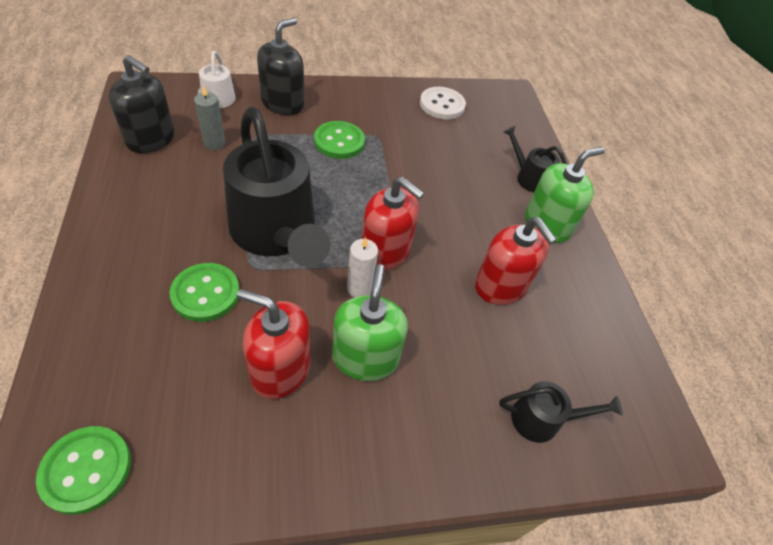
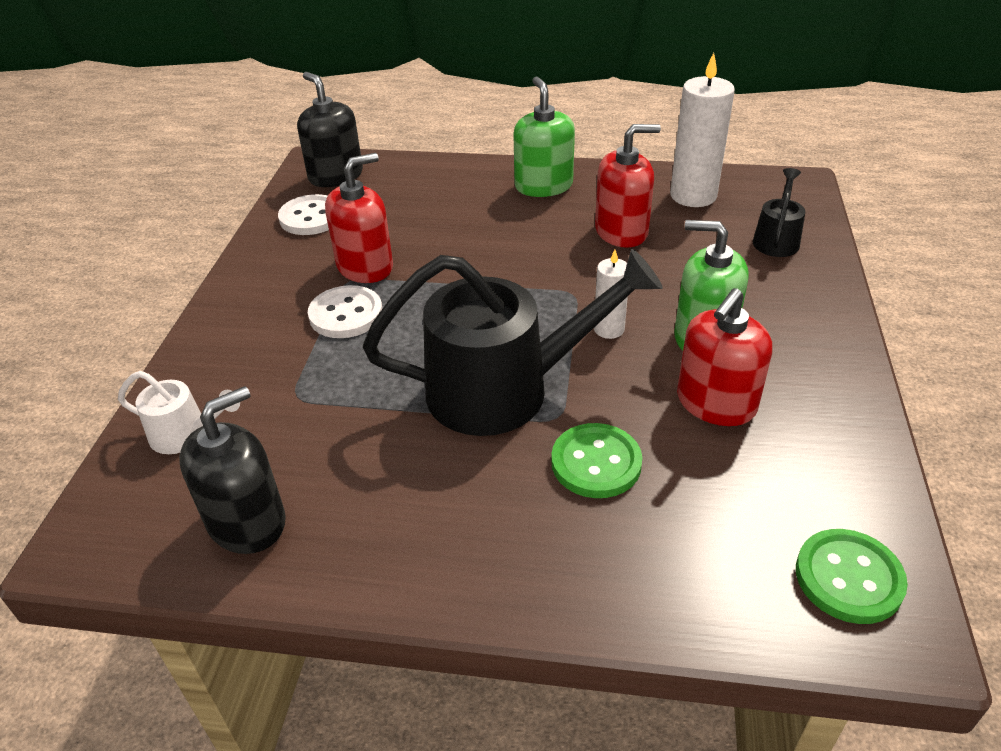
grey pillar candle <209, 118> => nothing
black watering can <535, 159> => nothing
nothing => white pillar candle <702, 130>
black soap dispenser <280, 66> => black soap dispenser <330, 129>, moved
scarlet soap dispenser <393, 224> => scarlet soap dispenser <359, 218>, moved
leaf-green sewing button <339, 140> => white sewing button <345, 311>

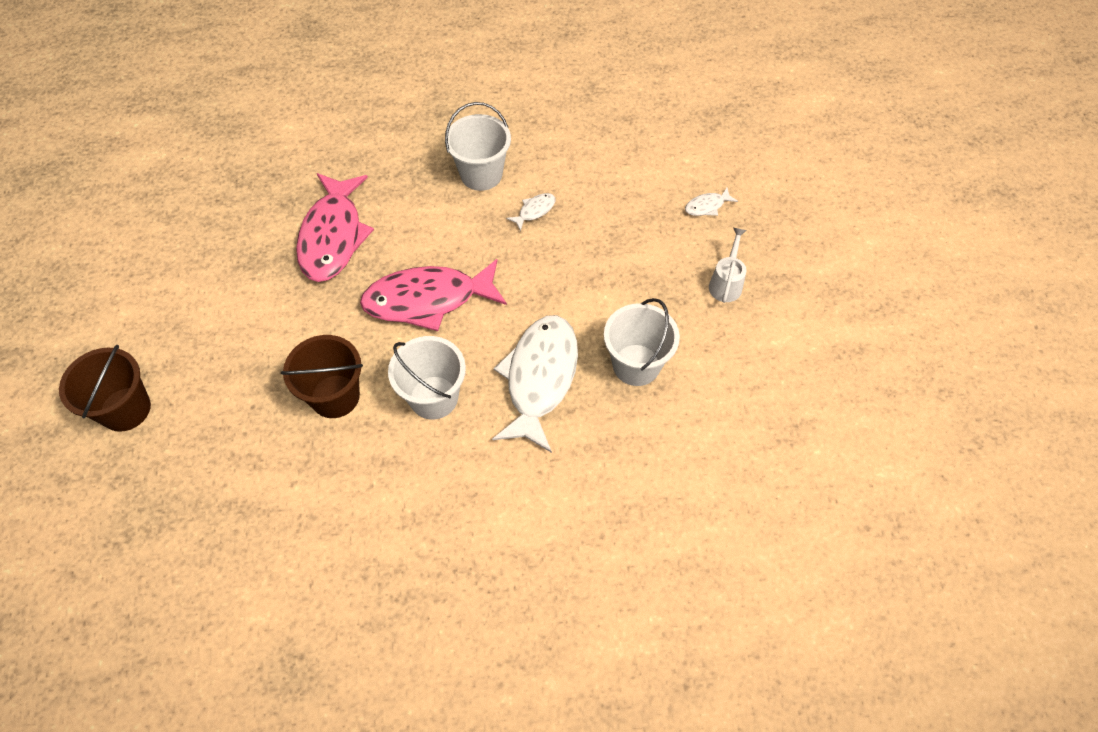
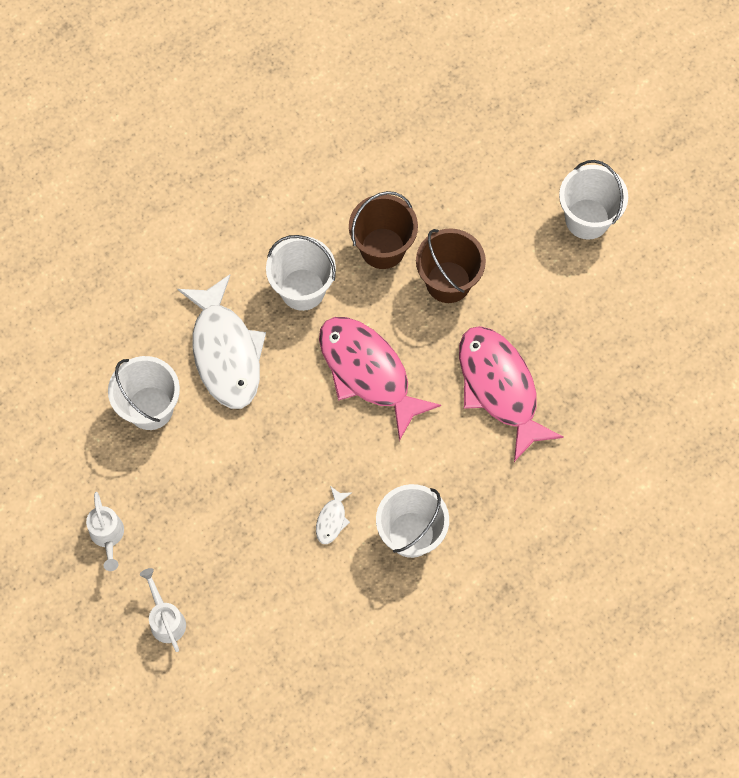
nothing => white sand bucket <593, 200>
russet sand bucket <105, 388> => russet sand bucket <451, 265>, moved
white toy fish <711, 202> => white watering can <163, 610>
pink toy fish <433, 295> => pink toy fish <380, 379>, 90 degrees counterclockwise

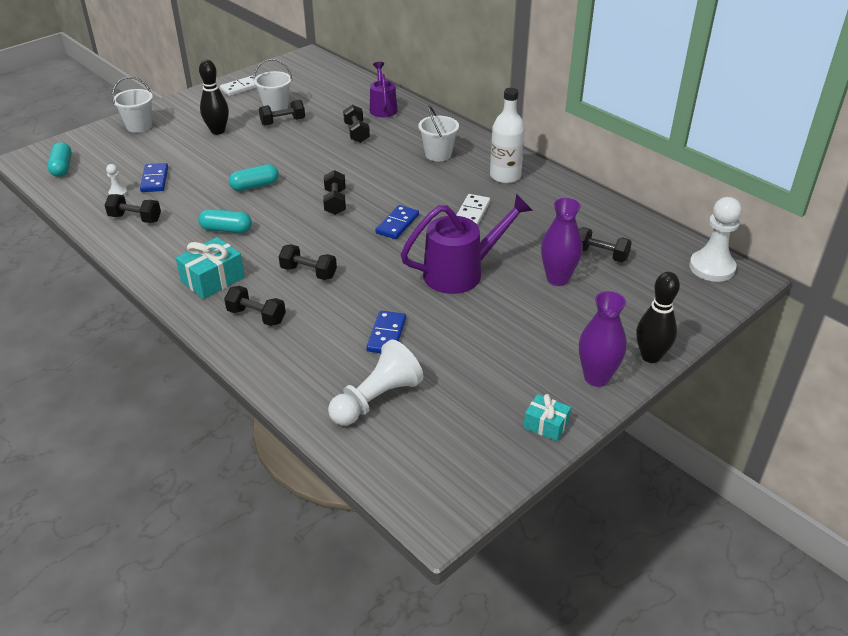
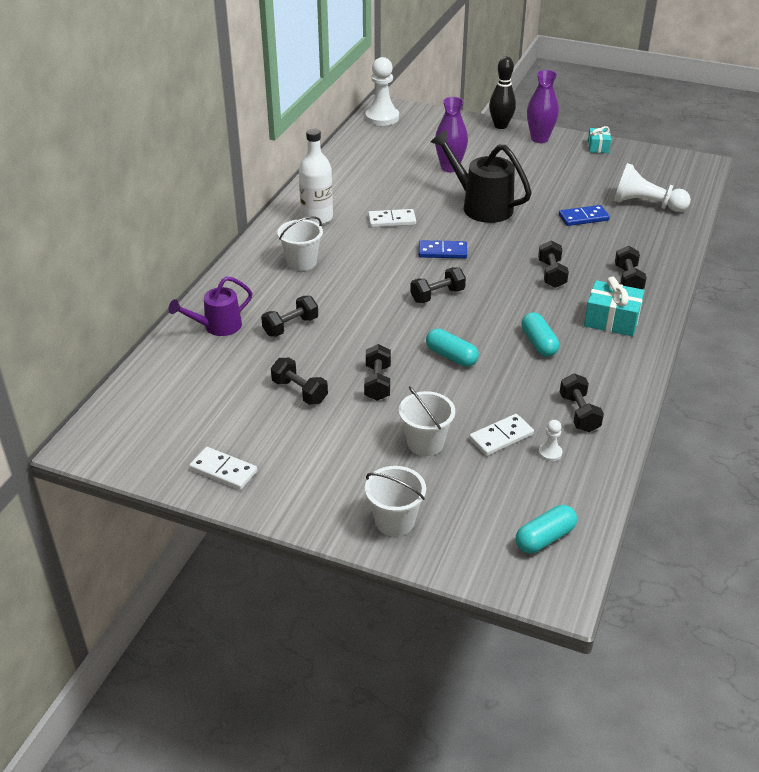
black skittle <214, 97> => nothing
white sand bucket <272, 85> => white sand bucket <427, 421>, moved
black hand weight <605, 245> => black hand weight <377, 372>, moved
cobalt domino <154, 177> => white domino <501, 435>
royal purple watering can <467, 244> => black watering can <481, 176>

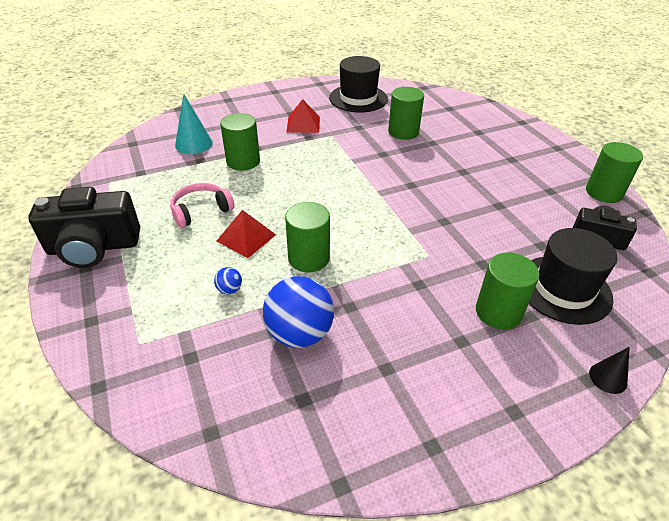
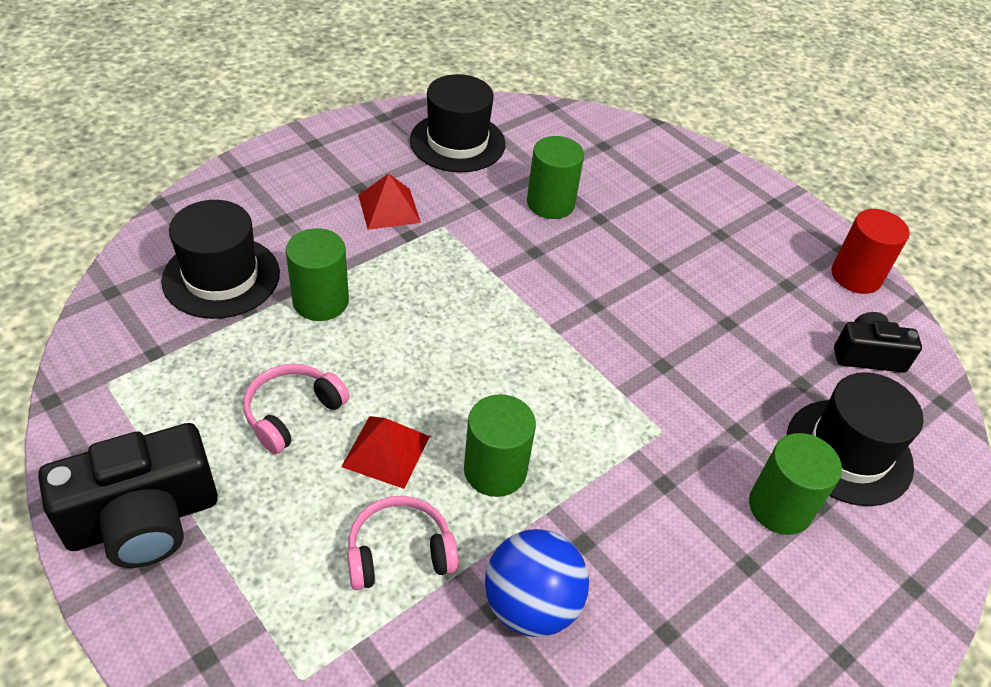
black solid cone <609, 370> => nothing
aqua solid cone <194, 124> => black tall hat <220, 259>
cobalt sphere <228, 280> => pink over-ear headphones <403, 543>
leaf-green solid cylinder <614, 172> => scarlet solid cylinder <870, 251>

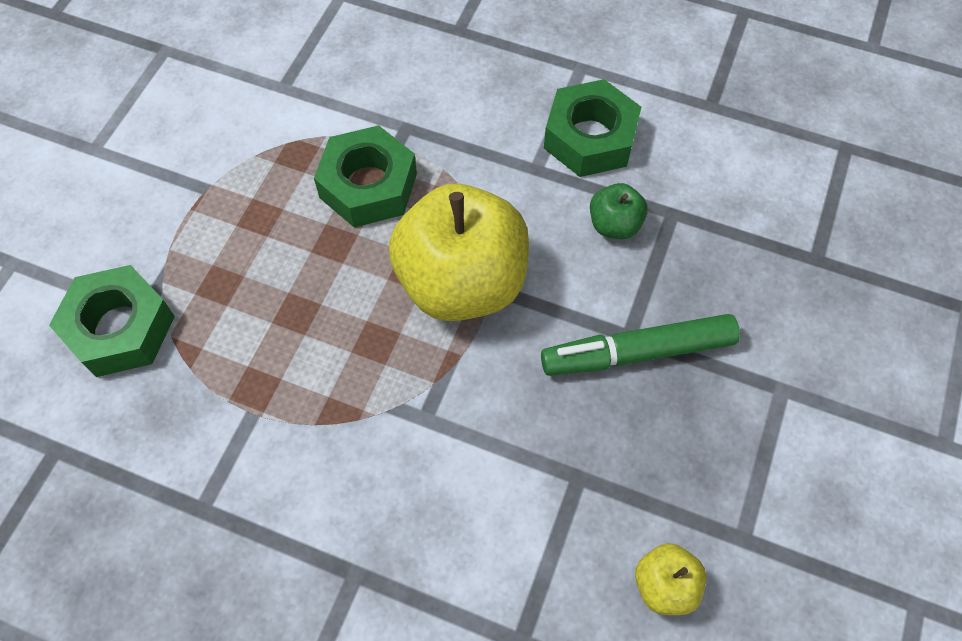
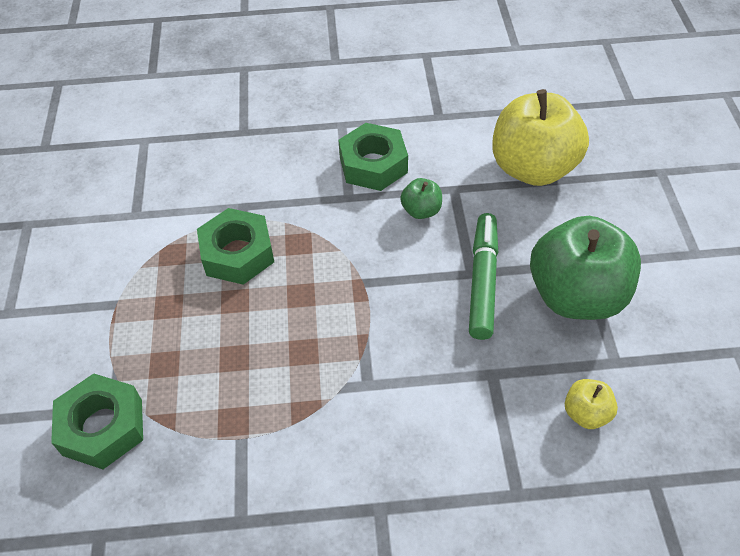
nothing => leaf-green toy apple <585, 268>
yellow toy apple <459, 252> => yellow toy apple <540, 137>, moved
leaf-green marker <640, 345> => leaf-green marker <483, 276>, 135 degrees clockwise

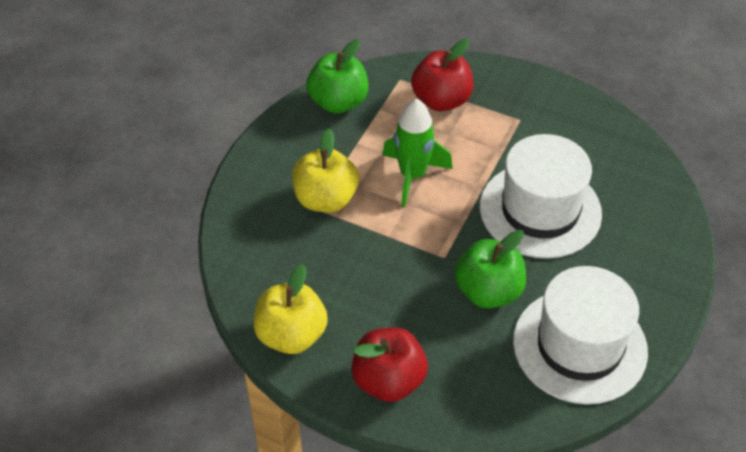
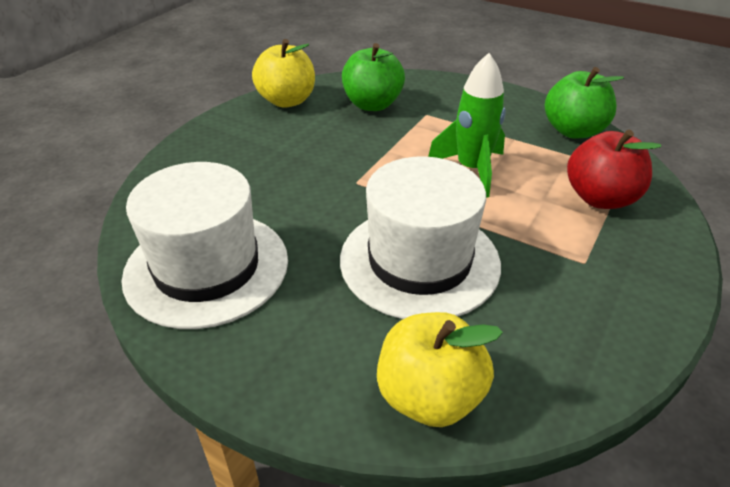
scarlet toy apple <389, 365> => nothing
yellow toy apple <325, 171> => yellow toy apple <440, 369>, moved
leaf-green toy apple <490, 269> => leaf-green toy apple <373, 77>, moved

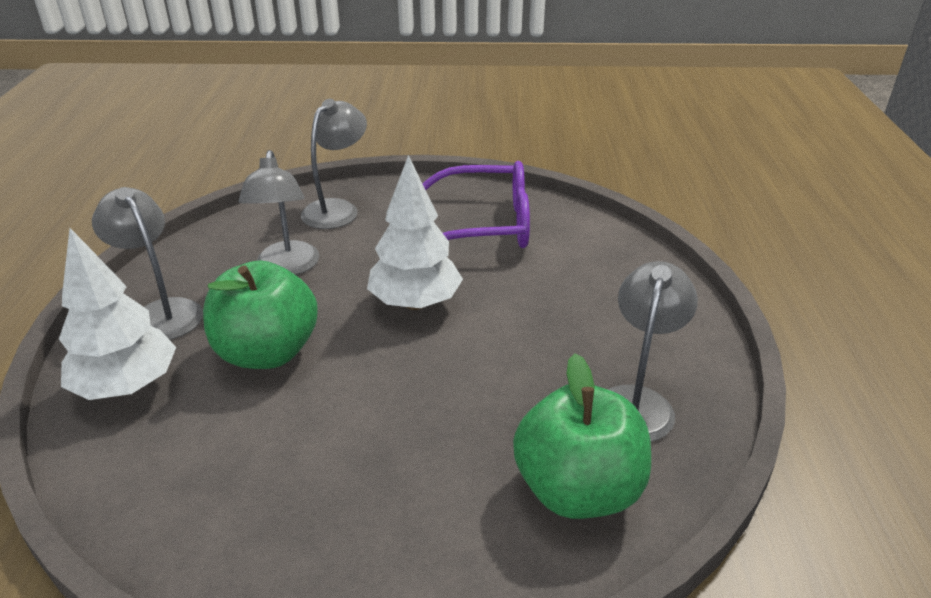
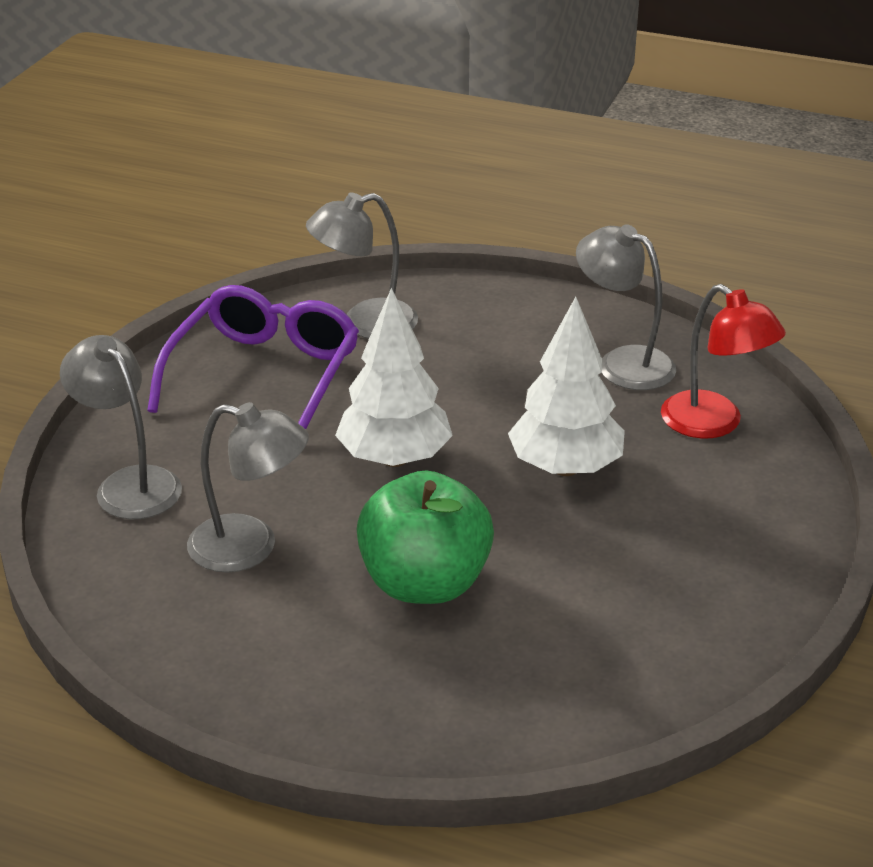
white tree <117, 314> => white tree <566, 386>, moved
grey desk lamp <147, 263> => grey desk lamp <362, 265>, moved
leaf-green toy apple <582, 436> => scarlet desk lamp <723, 361>

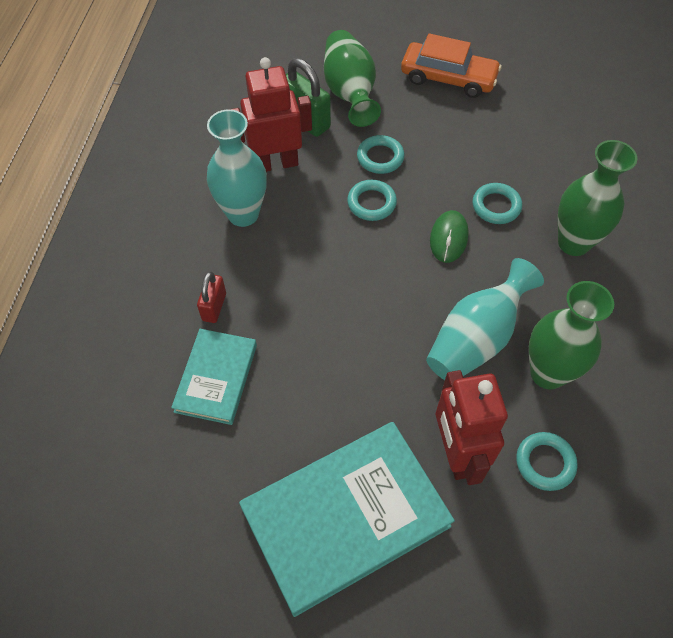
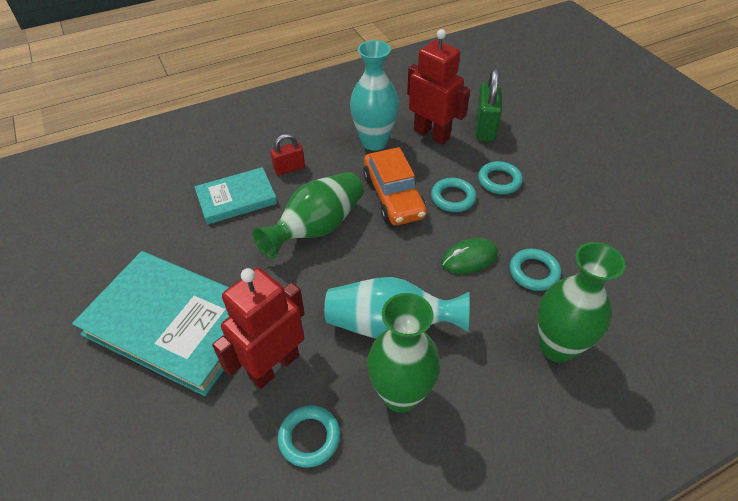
leaf-green flower vase <352, 78> => leaf-green flower vase <308, 215>, moved
orange-coloured car <451, 65> => orange-coloured car <395, 186>, moved

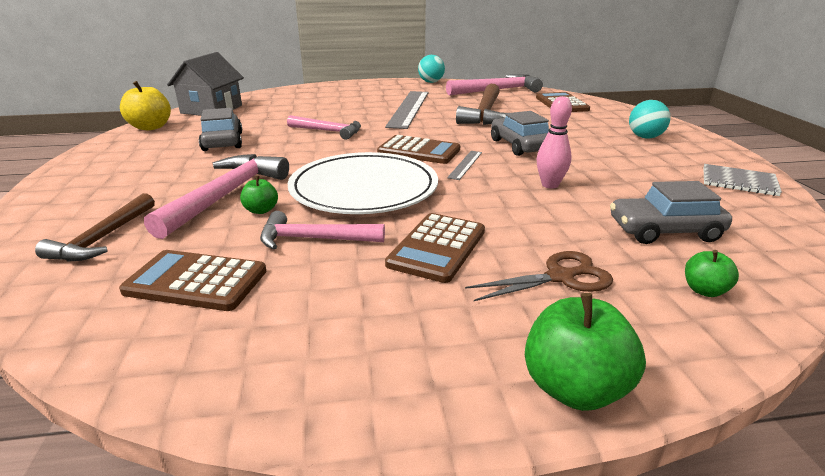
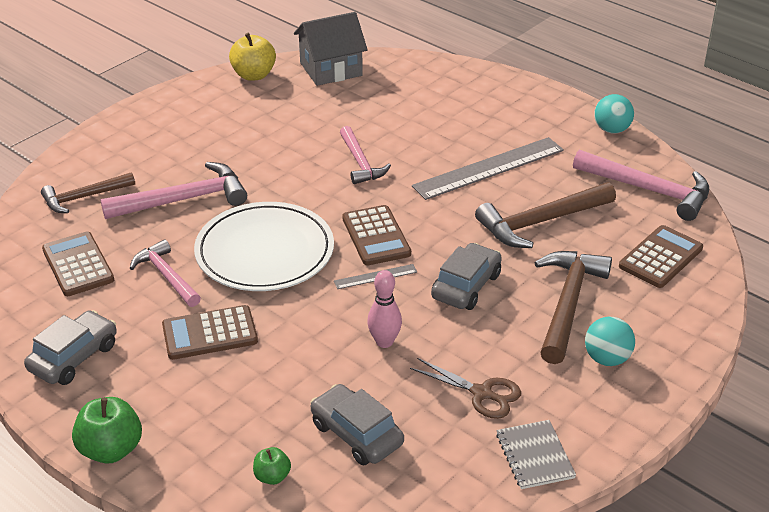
leaf-green toy apple <259, 195> => nothing
nothing => russet hammer <573, 307>
grey car <220, 129> => grey car <70, 347>, moved
russet scissors <539, 276> => russet scissors <465, 388>, moved

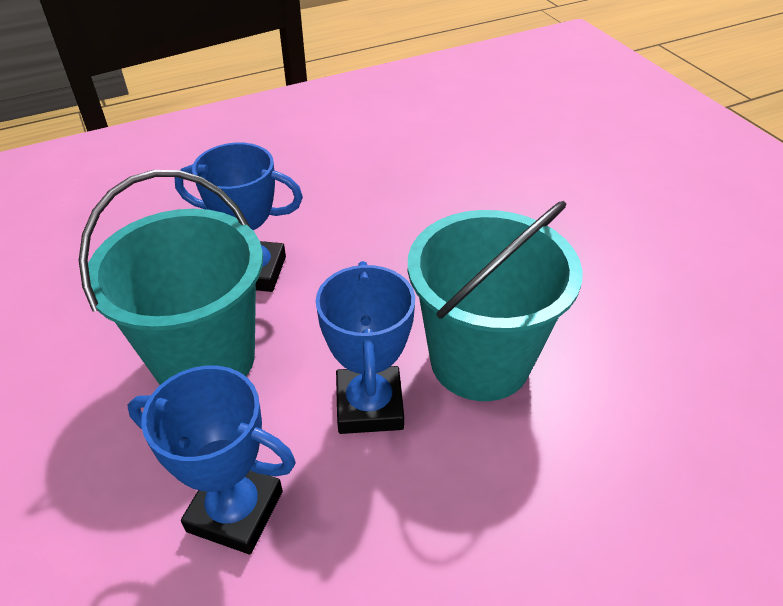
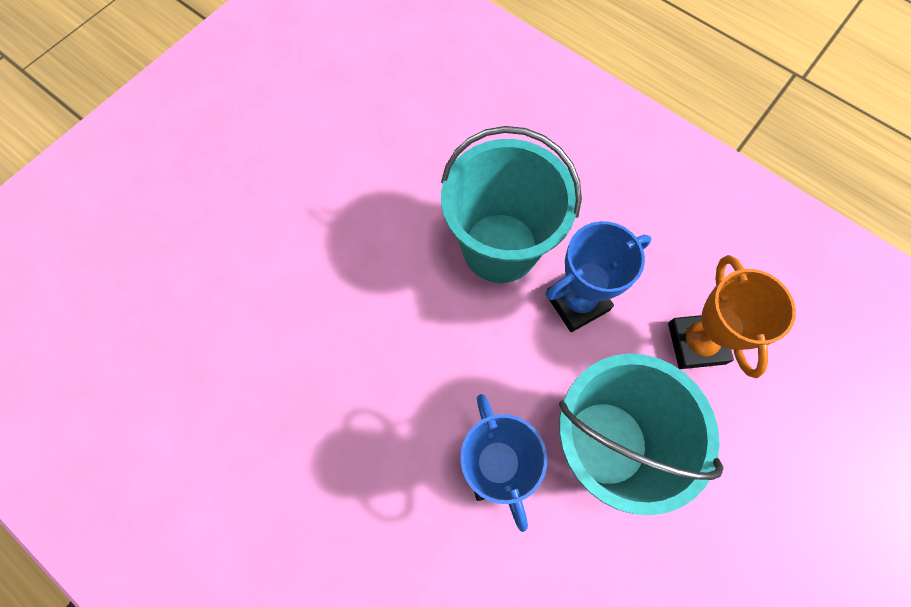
cobalt trophy <212, 460> => orange-coloured trophy <732, 316>

